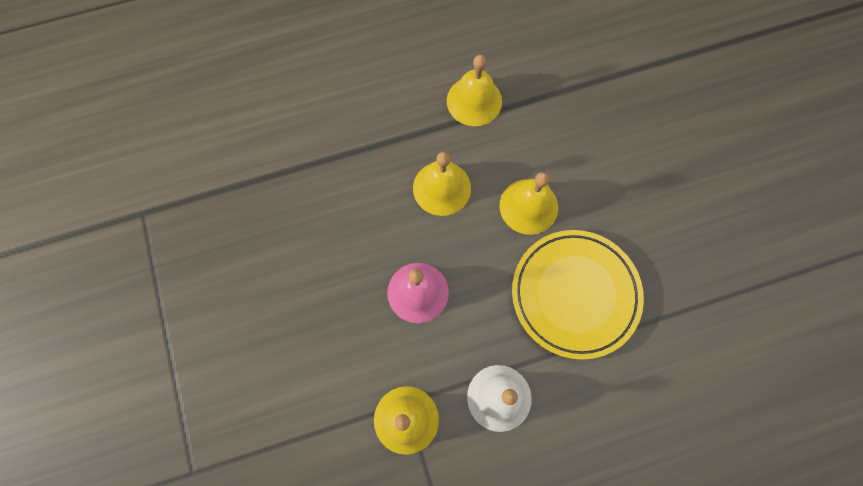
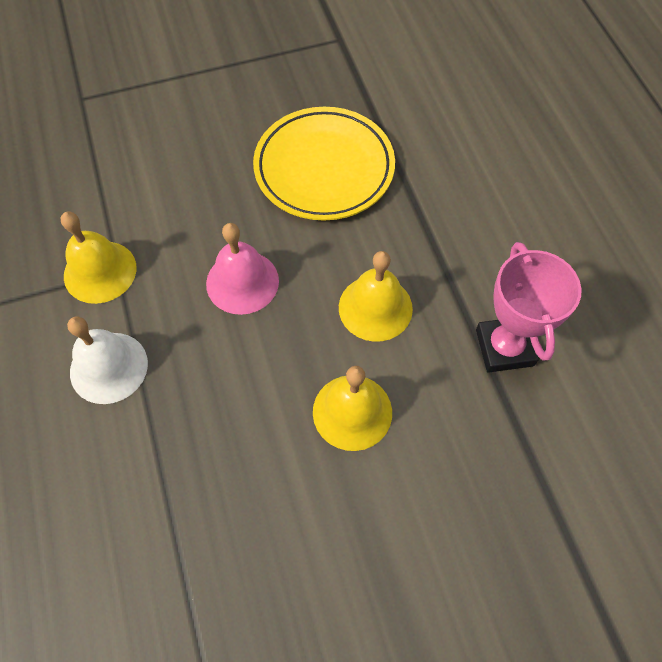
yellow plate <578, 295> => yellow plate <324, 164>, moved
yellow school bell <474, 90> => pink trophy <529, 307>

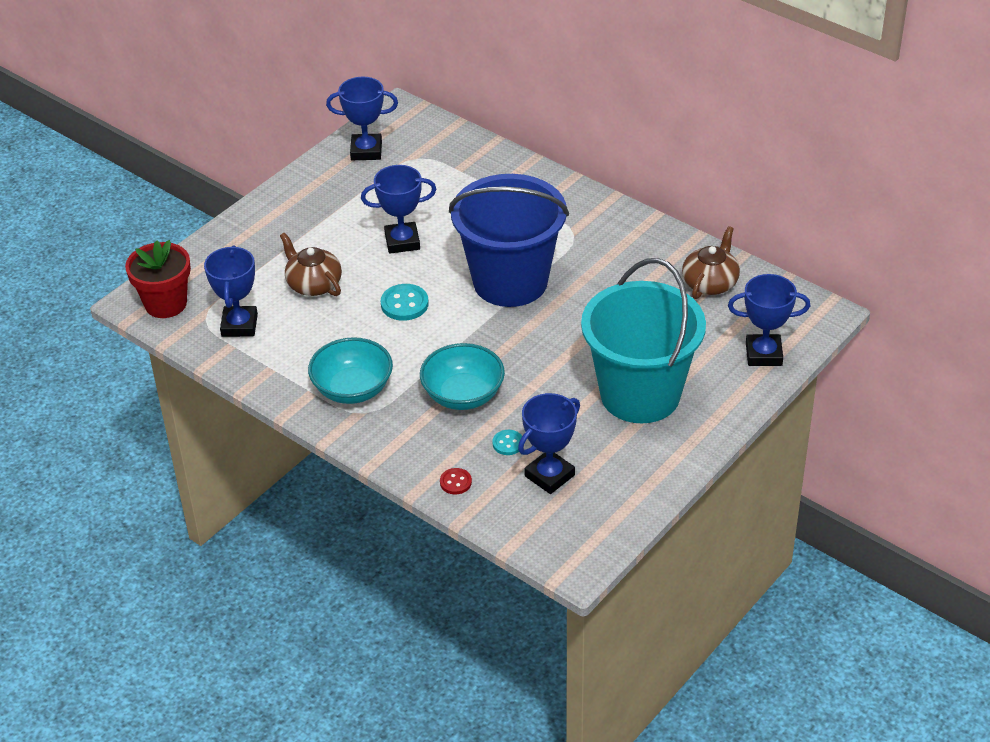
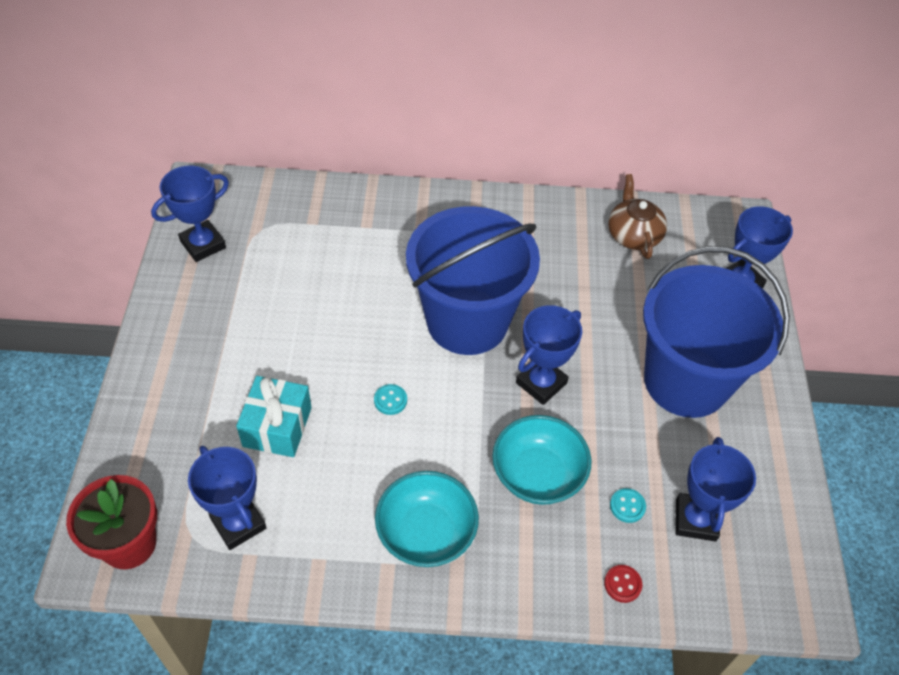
cobalt trophy <399, 209> => cobalt trophy <549, 355>, moved
russet china teapot <311, 264> => aqua wrapped gift <274, 416>
aqua sand bucket <643, 340> => cobalt sand bucket <716, 332>
aqua sewing button <405, 302> => aqua sewing button <390, 399>, x0.61

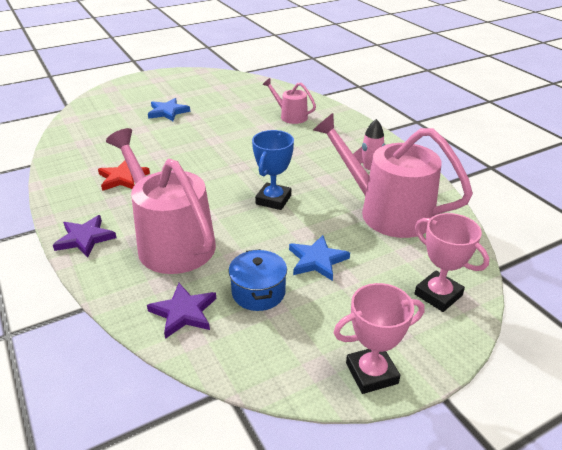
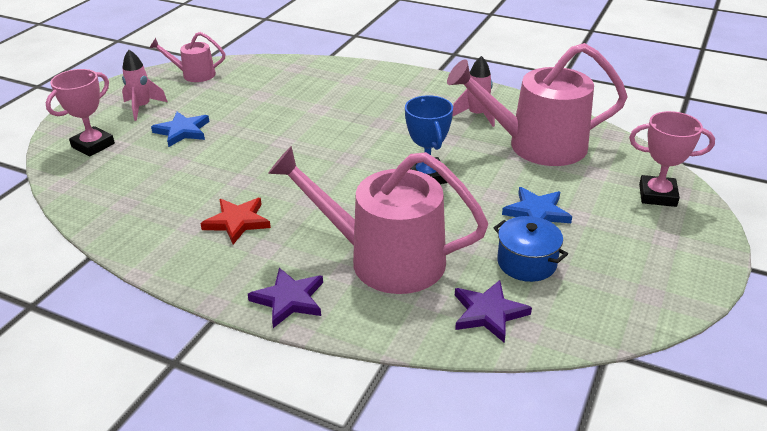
nothing => pink spaceship <145, 85>
pink watering can <289, 101> => pink watering can <187, 57>, moved
pink trophy <379, 338> => pink trophy <80, 112>, moved

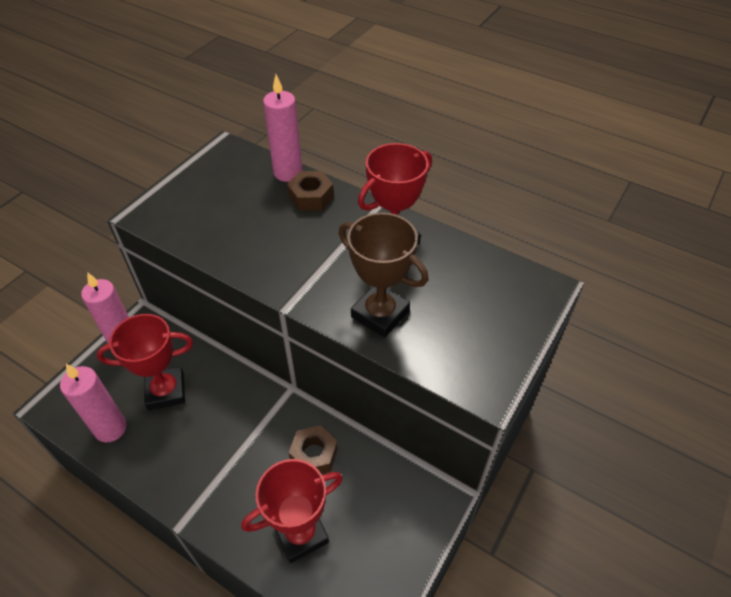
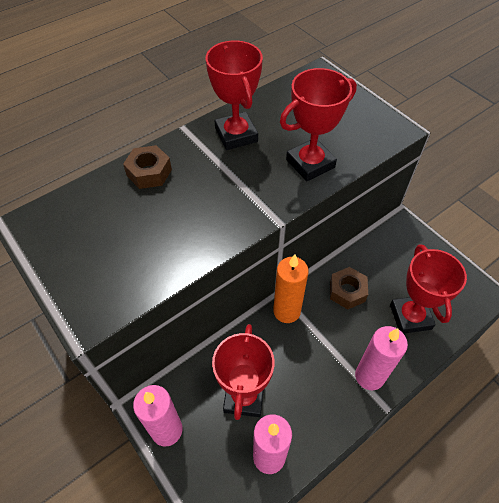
nothing => orange-coloured pillar candle <291, 288>
pink pillar candle <282, 128> => pink pillar candle <381, 358>, moved
russet trophy <384, 275> => scarlet trophy <318, 124>

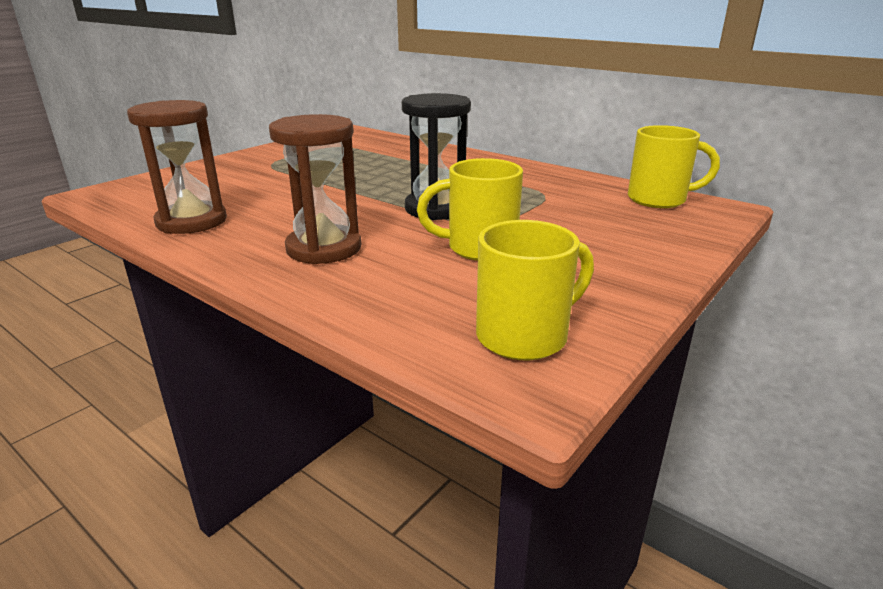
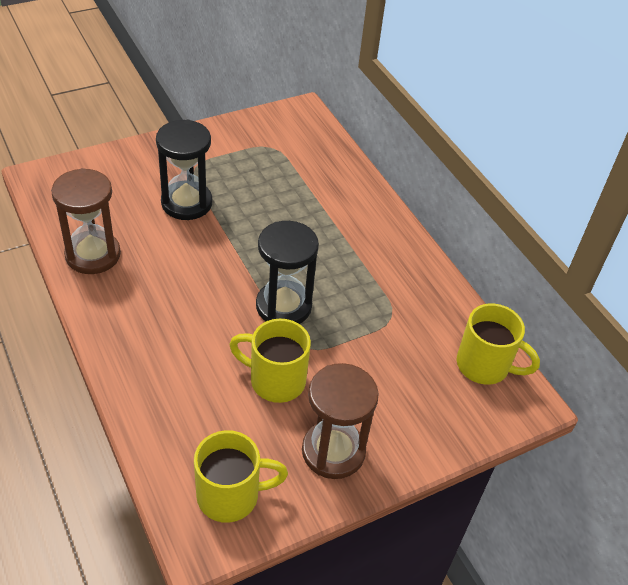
nothing => black sand timer <184, 170>
russet sand timer <315, 189> => russet sand timer <340, 421>, moved

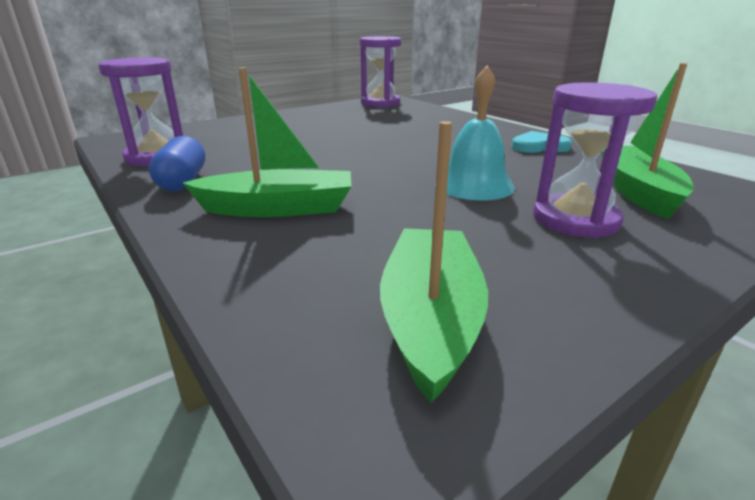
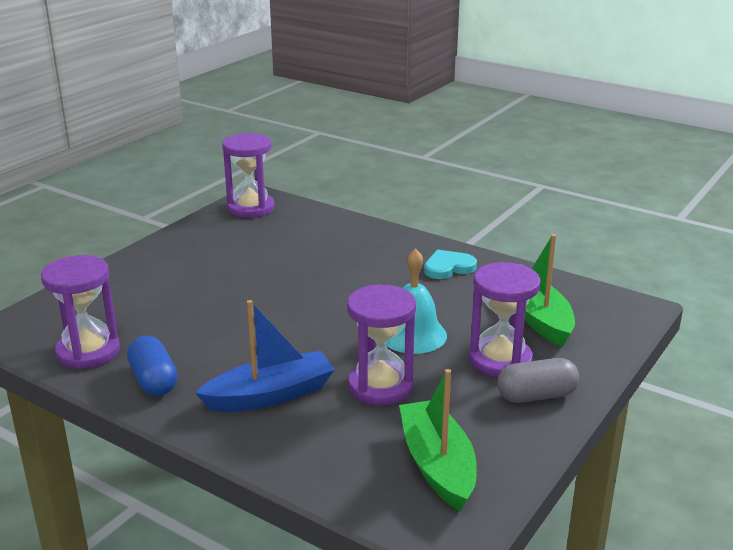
nothing => royal purple sand timer <381, 345>
nothing => grey pill shape <538, 380>
leaf-green sailboat <267, 142> => cobalt sailboat <265, 356>

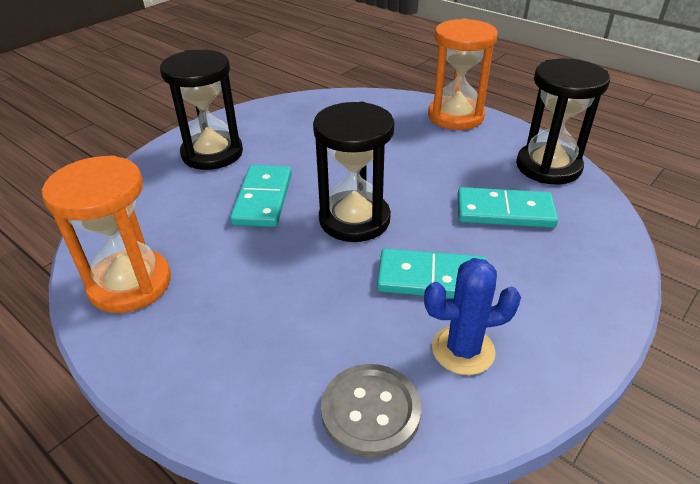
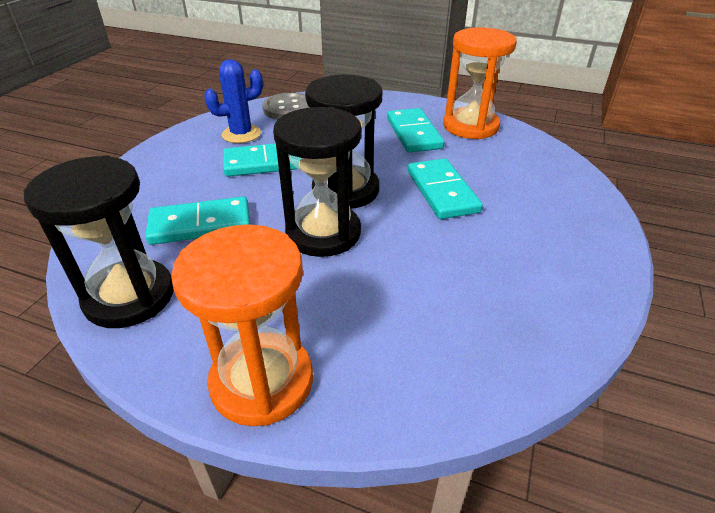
nothing => aqua domino <415, 130>
black sand timer <201, 110> => black sand timer <317, 182>, moved

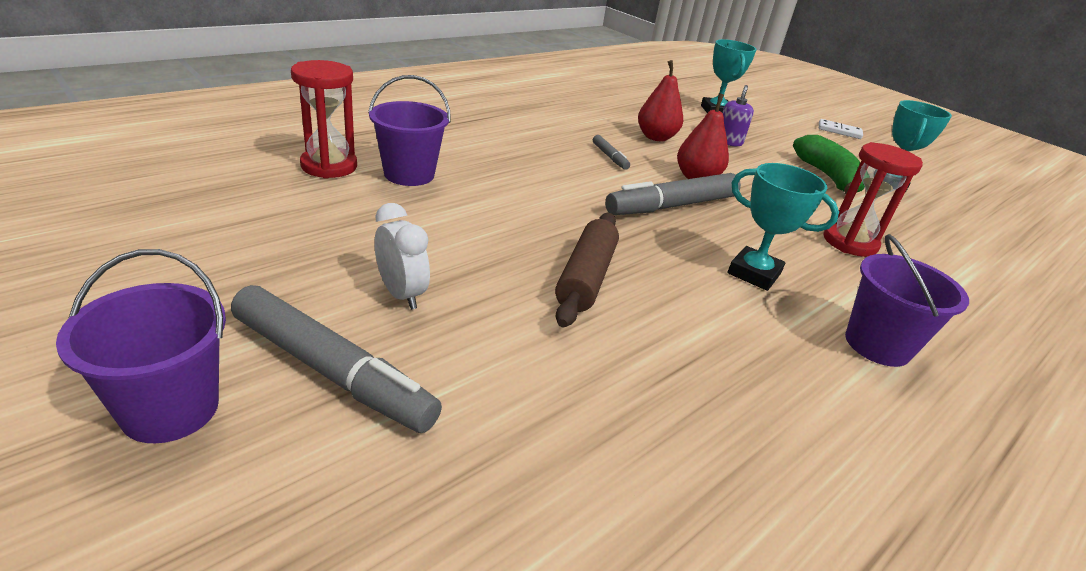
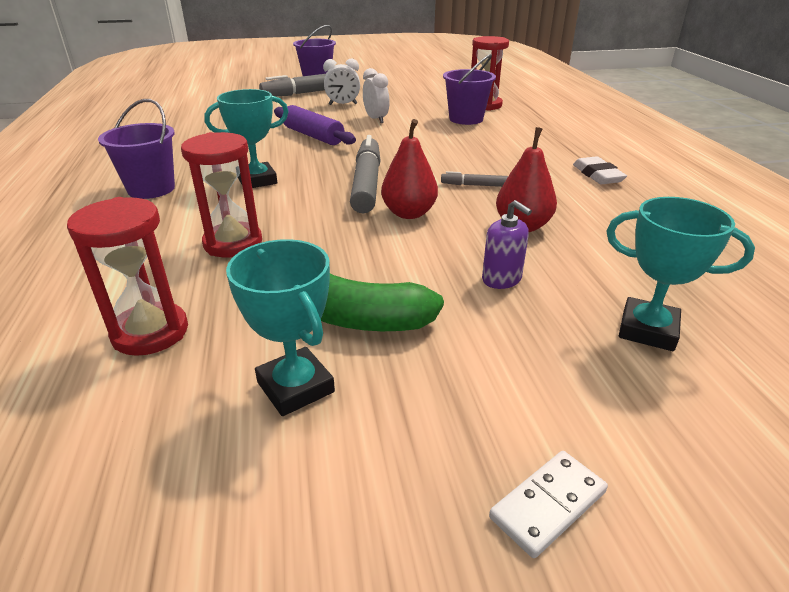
nothing => scarlet sand timer <127, 276>
nothing => white clock <376, 95>
nothing => white pencil eraser <600, 170>
russet rolling pin <587, 270> => royal purple rolling pin <315, 125>

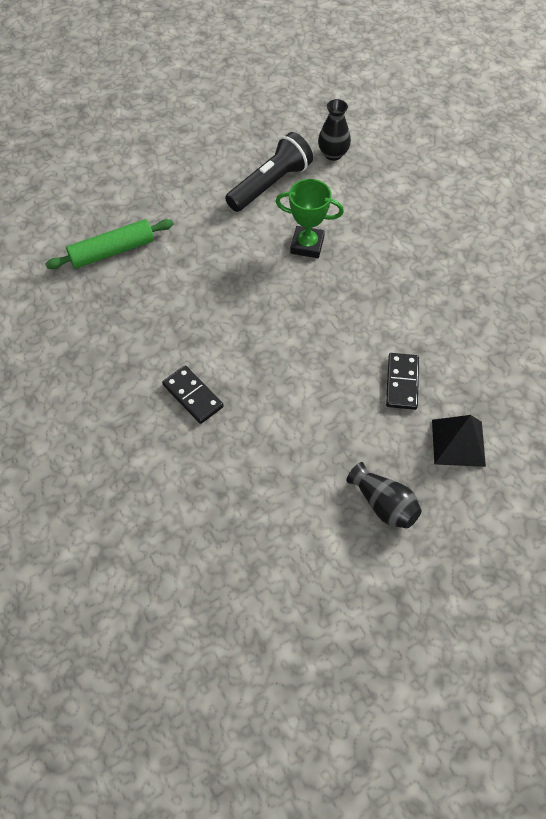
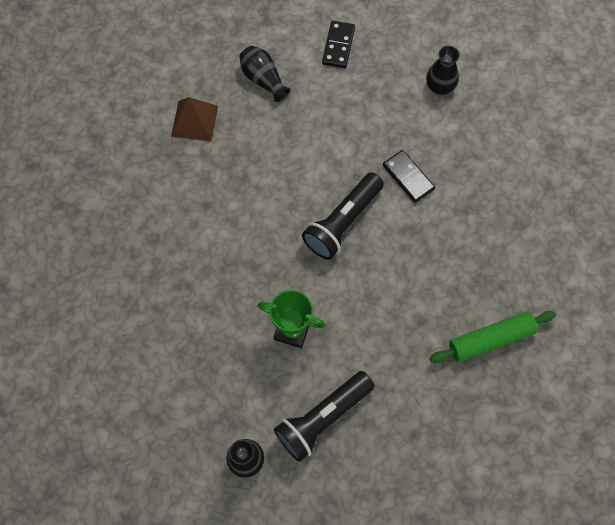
nothing => black pocket torch <343, 216>
nothing => black flower vase <443, 70>
black domino <402, 381> => black domino <338, 44>, moved
black pyramid <459, 441> => russet pyramid <194, 119>

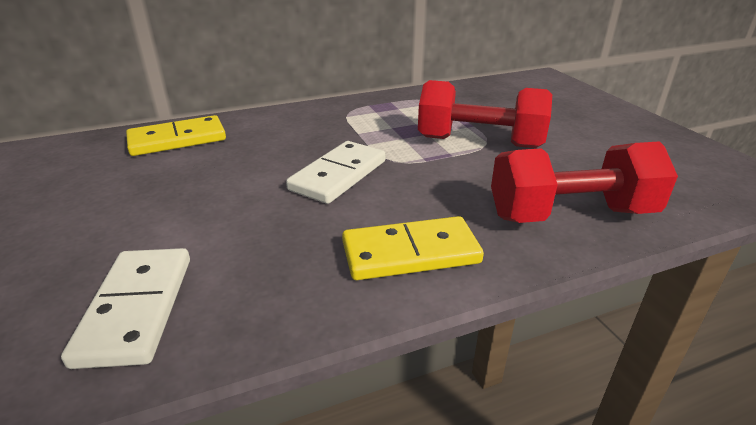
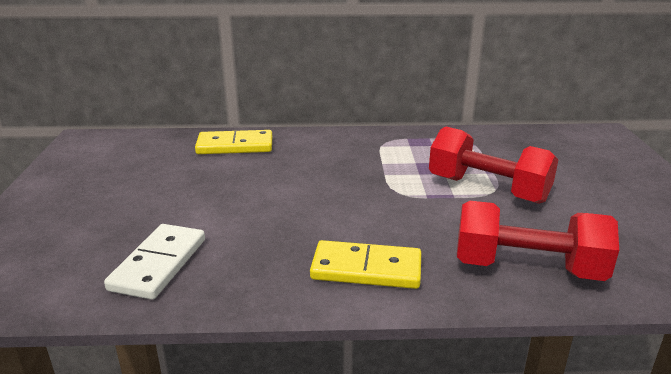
white domino <335, 172> => nothing

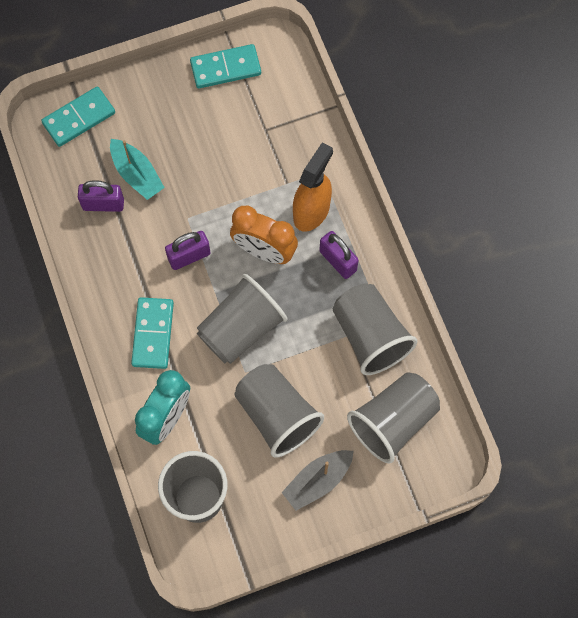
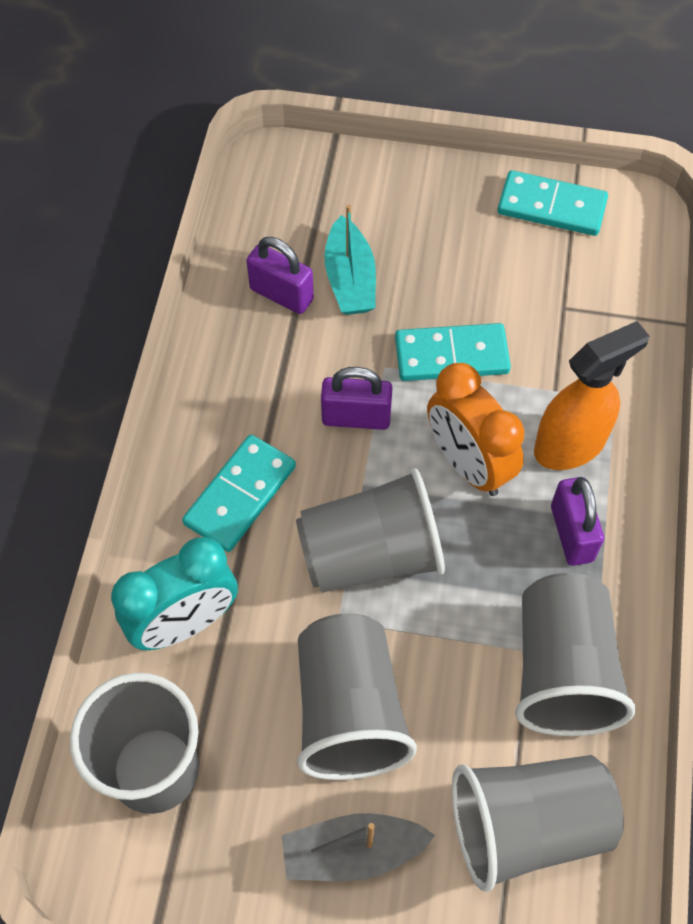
aqua domino <78, 116> => aqua domino <453, 352>, moved

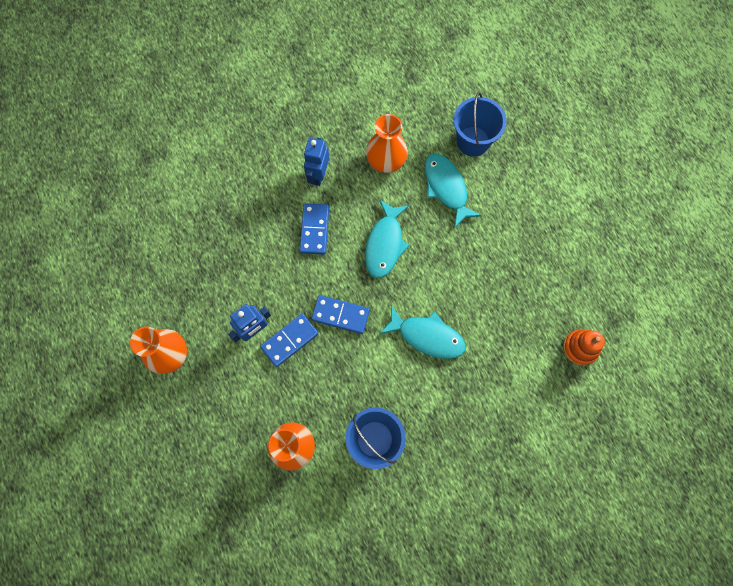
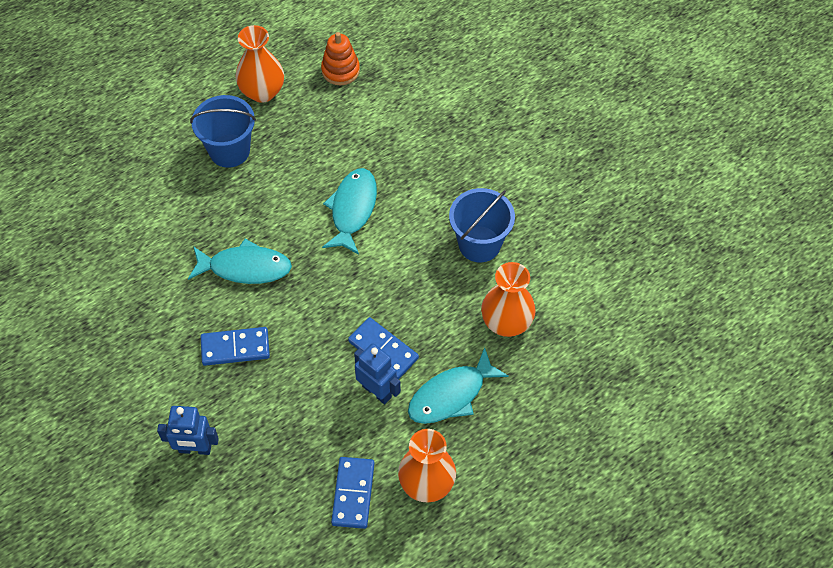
cobalt robot <316, 161> => cobalt robot <188, 430>, moved
cobalt domino <341, 314> => cobalt domino <353, 493>, moved
orange-coloured flower vase <387, 143> => orange-coloured flower vase <260, 64>, moved
aqua toy fish <453, 191> => aqua toy fish <458, 385>, moved
cobalt sand bucket <480, 124> => cobalt sand bucket <223, 131>, moved

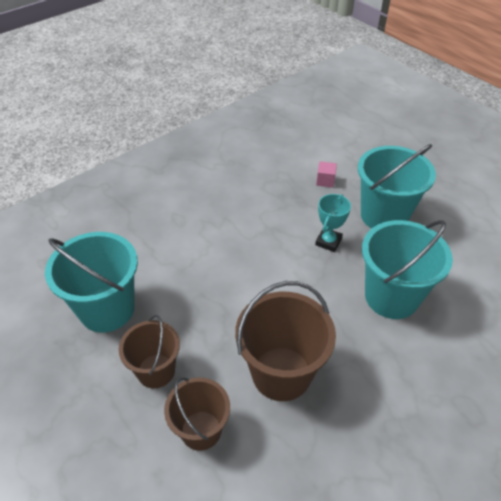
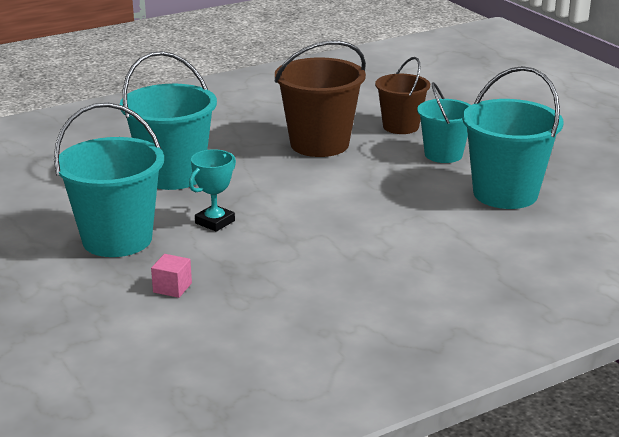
russet sand bucket <149, 351> => aqua sand bucket <443, 122>

